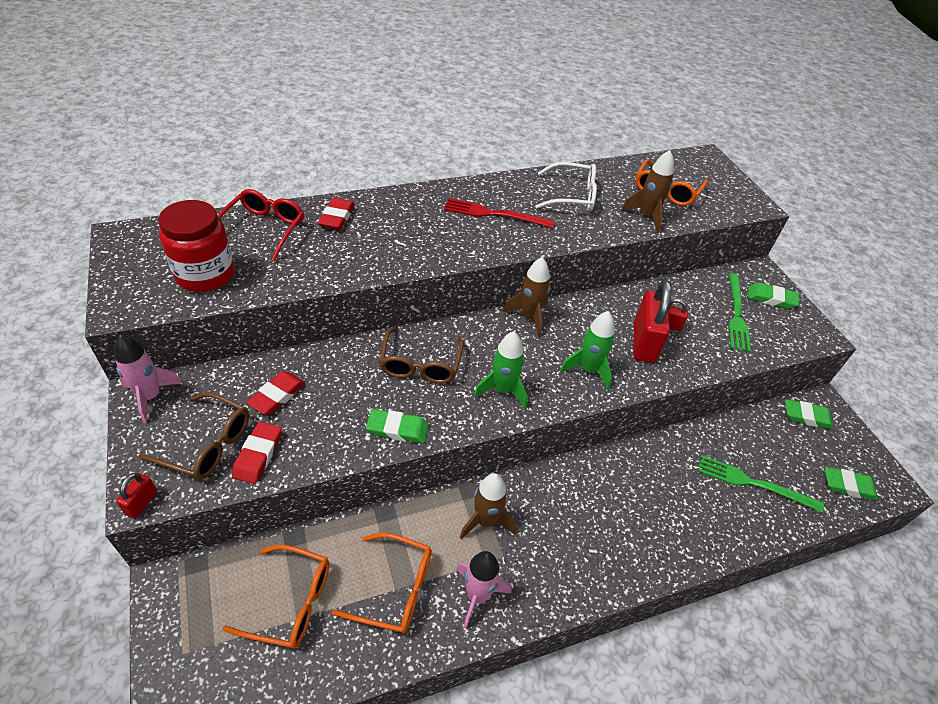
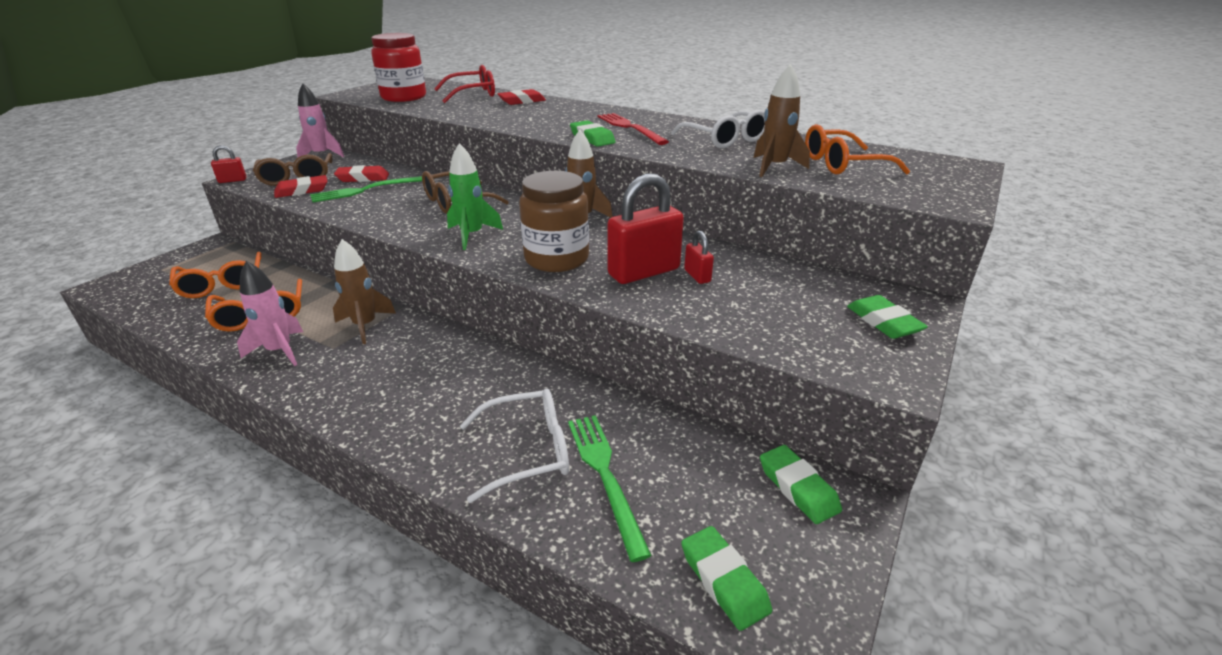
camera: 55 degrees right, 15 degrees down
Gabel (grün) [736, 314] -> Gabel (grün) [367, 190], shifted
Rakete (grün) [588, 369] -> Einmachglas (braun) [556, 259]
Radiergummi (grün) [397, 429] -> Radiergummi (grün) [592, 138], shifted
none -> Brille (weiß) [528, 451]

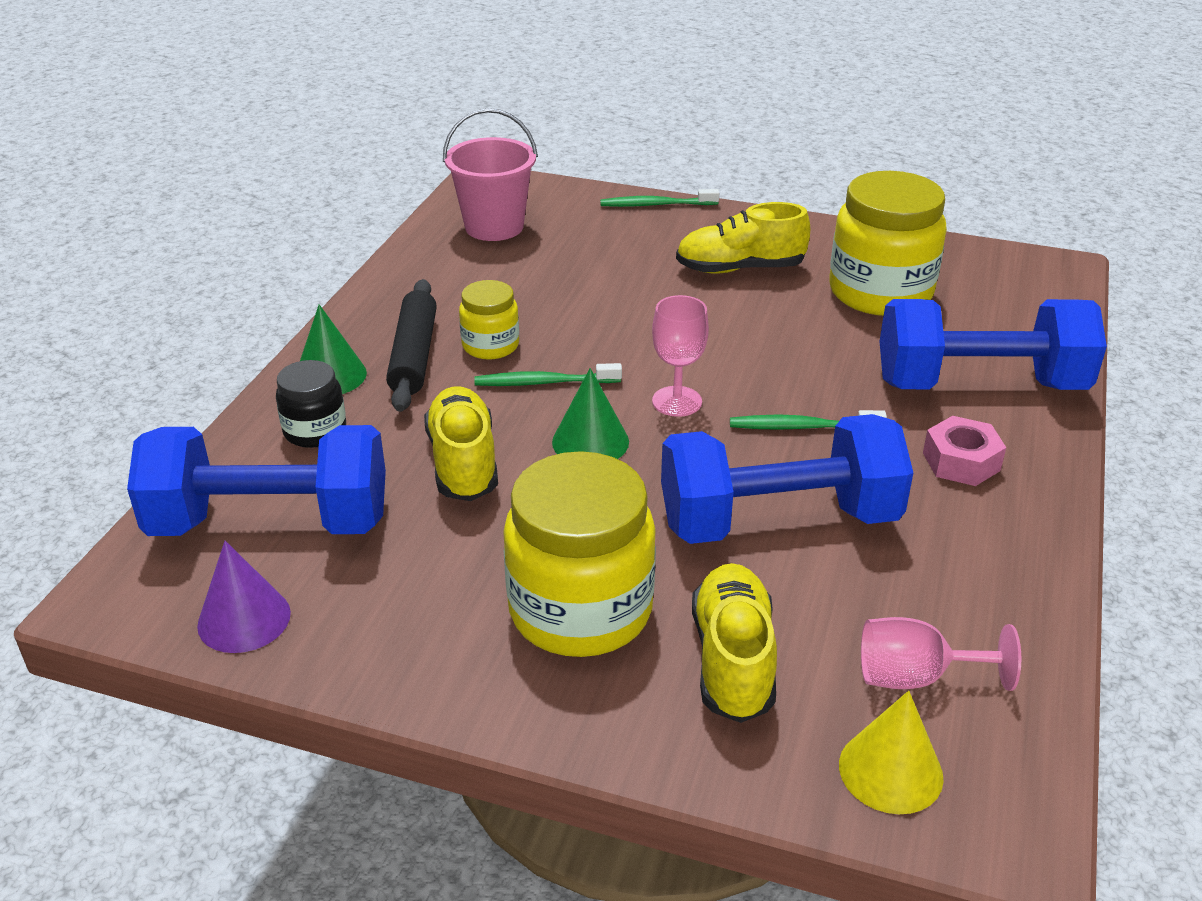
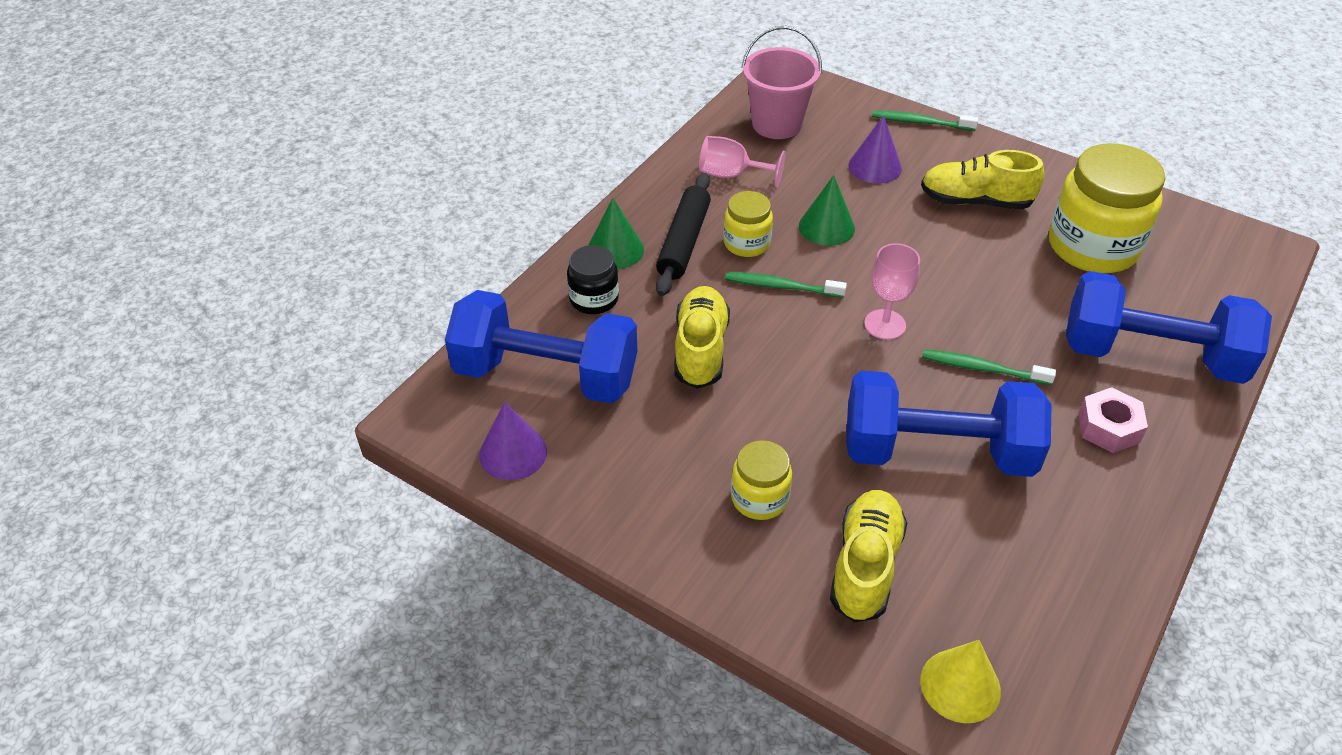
camera: 15 degrees right, 10 degrees up
Kegel (grün) [590, 441] -> Kegel (grün) [826, 227], shifted
Einmachglas (gelb) [580, 610] -> Einmachglas (gelb) [759, 498], x0.52
Kelch (rosa) [915, 677] -> Kelch (rosa) [731, 175], shifted
none -> Kegel (lila) [875, 167]

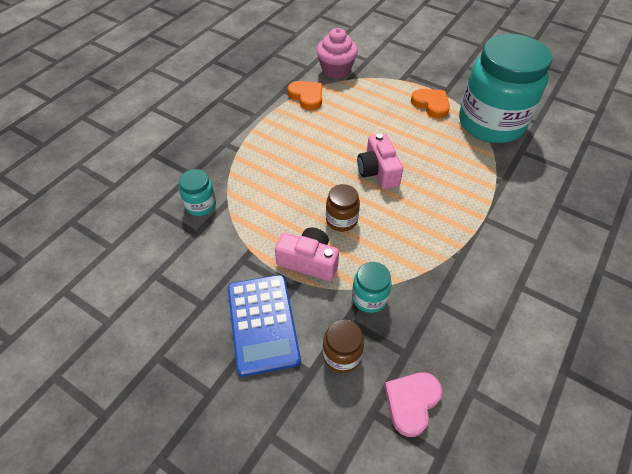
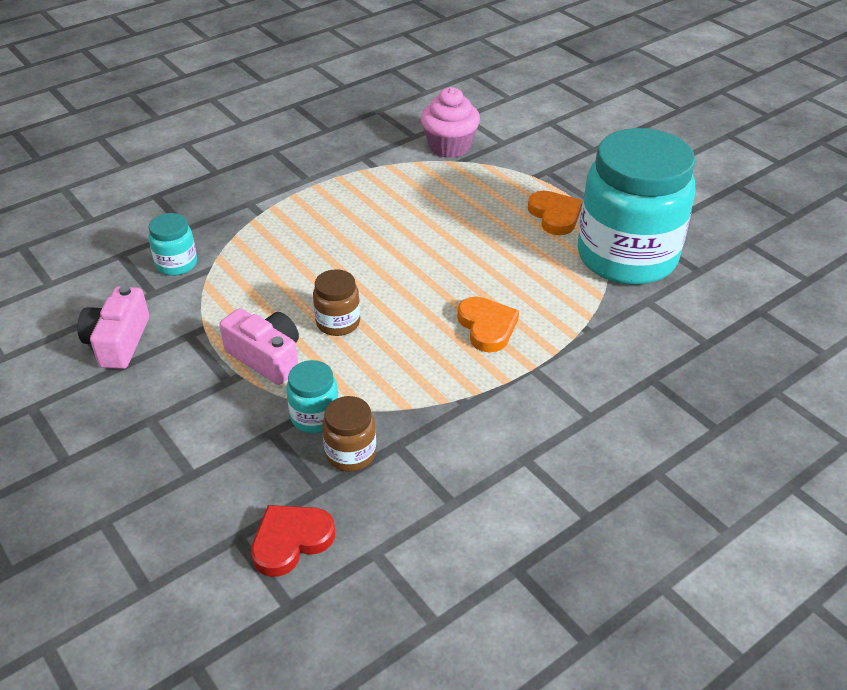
camera: 20 degrees right, 10 degrees down
Herz (orange) [307, 97] -> Herz (orange) [487, 327], shifted
Kamera (rosa) [378, 171] -> Kamera (rosa) [118, 342], shifted
Taschenrechner (blau) [263, 323] -> none
Einmachglas (braun) [342, 355] -> Einmachglas (braun) [350, 454], shifted
Herz (rosa) [411, 402] -> Herz (rot) [291, 541]

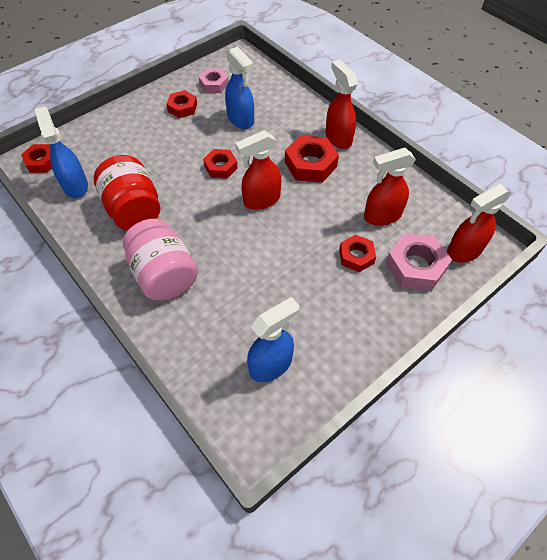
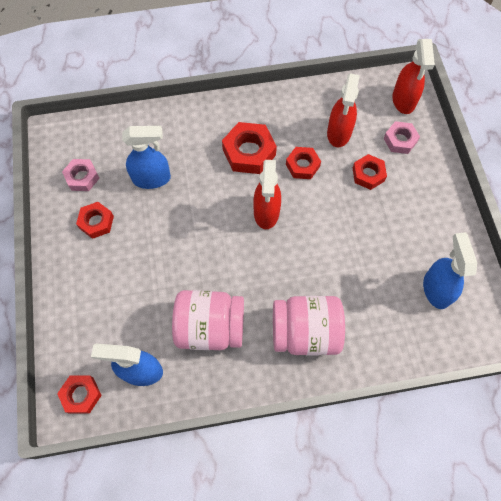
camera: 60 degrees left, 10 degrees up
Sprühflasche (rot) [338, 138] -> none
Sechskantmutter (rot) [220, 167] -> Sechskantmutter (rot) [302, 165], shifted
Einmachglas (rot) [133, 210] -> Einmachglas (rosa) [210, 327]
Sechskantmutter (rosa) [415, 266] -> Sechskantmutter (rosa) [400, 140], x0.63

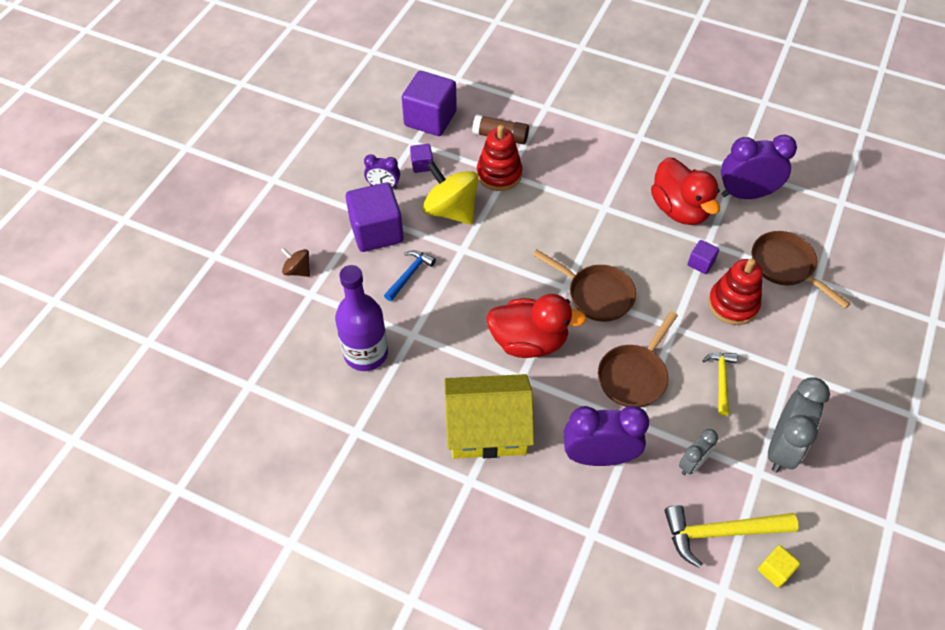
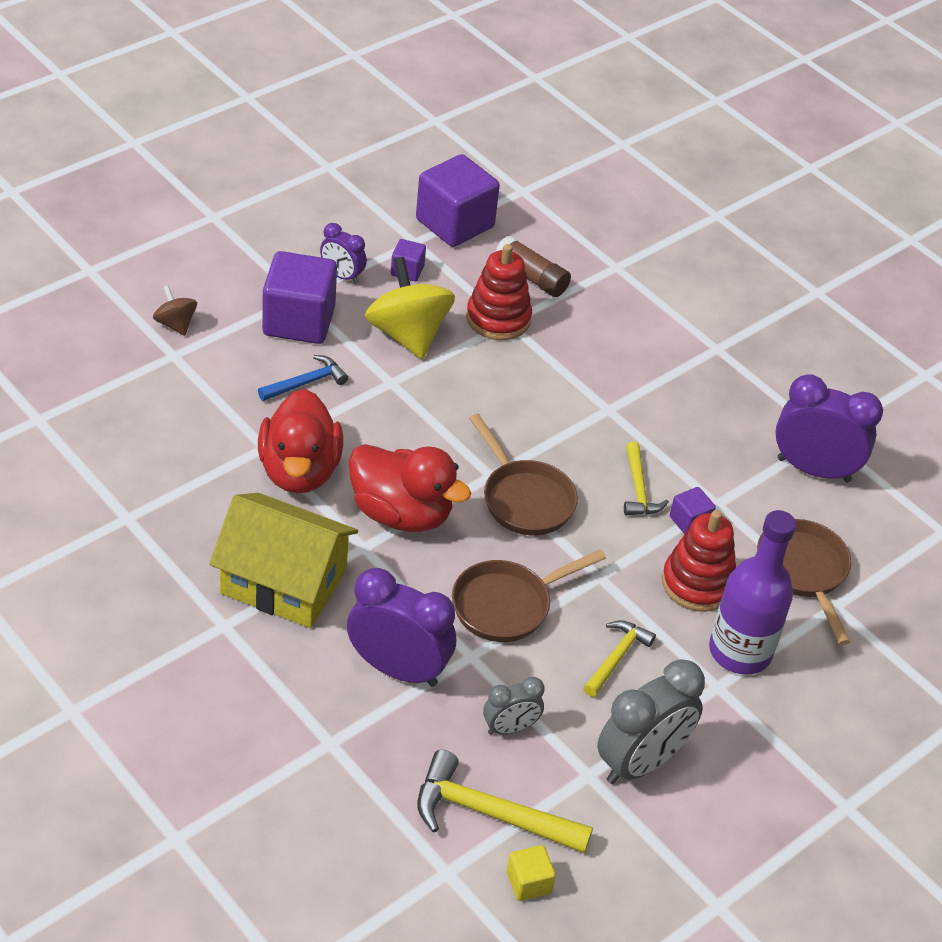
camera: 20 degrees right, 10 degrees down
Ente (rot) [679, 209] -> Ente (rot) [299, 471], shifted
Flasche (lila) [366, 353] -> Flasche (lila) [740, 651], shifted
none -> Hammer (gelb) [638, 489]

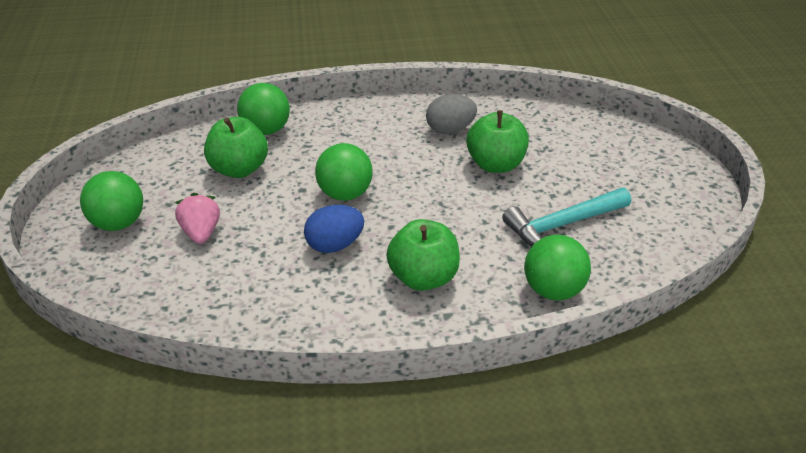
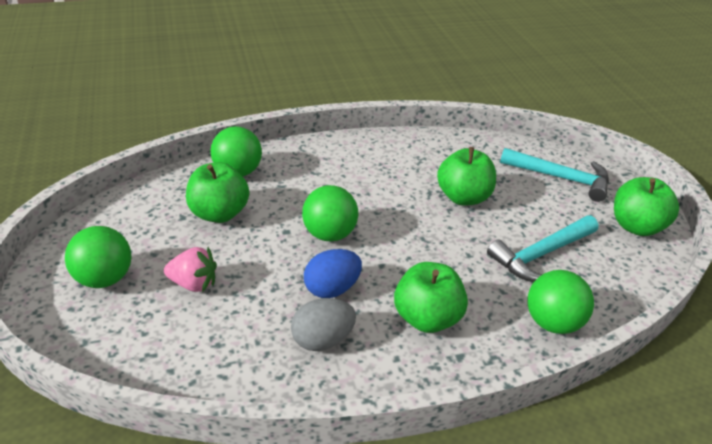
camera: 10 degrees left, 0 degrees up
Ei (grau) [450, 130] -> Ei (grau) [322, 339], shifted
Erdbeere (rosa) [201, 233] -> Erdbeere (rosa) [194, 283], 120 degrees clockwise
none -> Hammer (türkis) [560, 178]
none -> Apfel (grün) [636, 226]

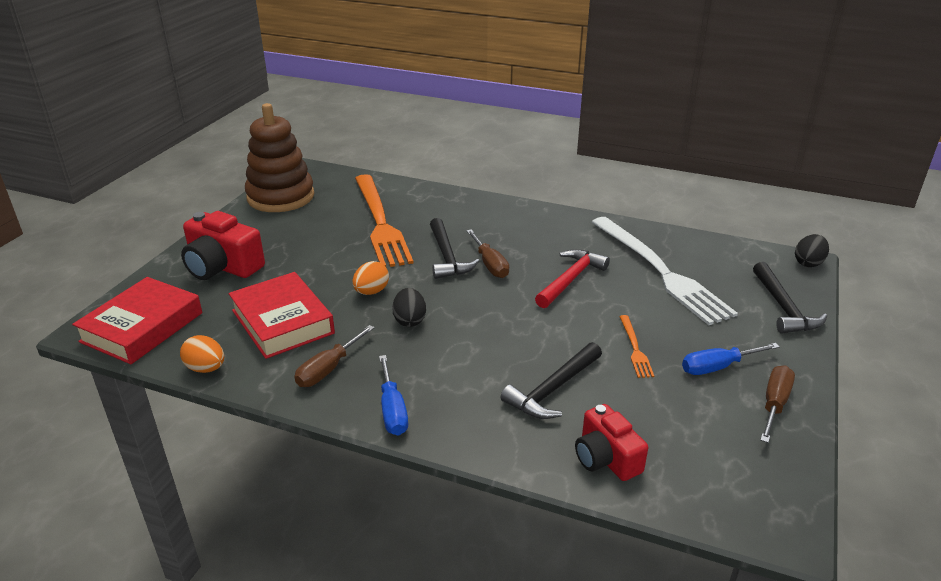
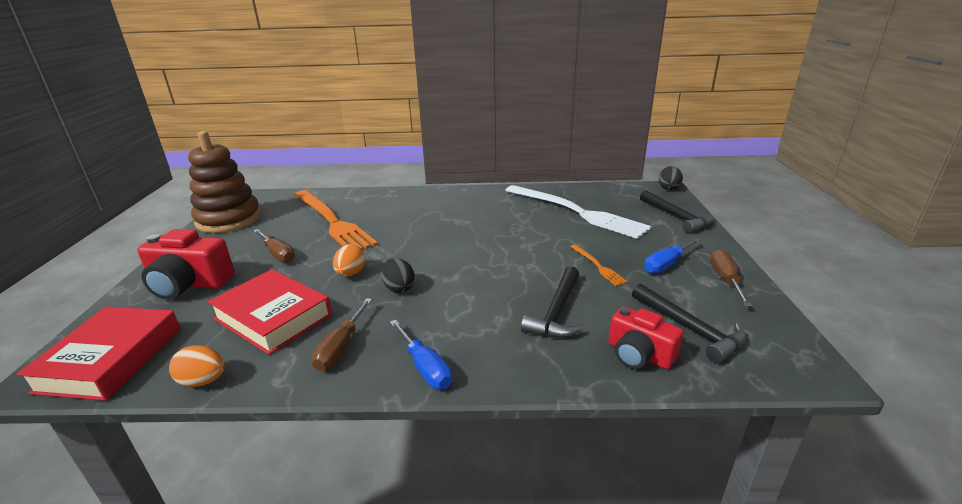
camera: 20 degrees left, 5 degrees down
Hammer (schwarz) [447, 257] -> Hammer (schwarz) [690, 328], shifted
Schraubenzieher (braun) [490, 264] -> Schraubenzieher (braun) [278, 254], shifted
Hammer (rot) [570, 279] -> none

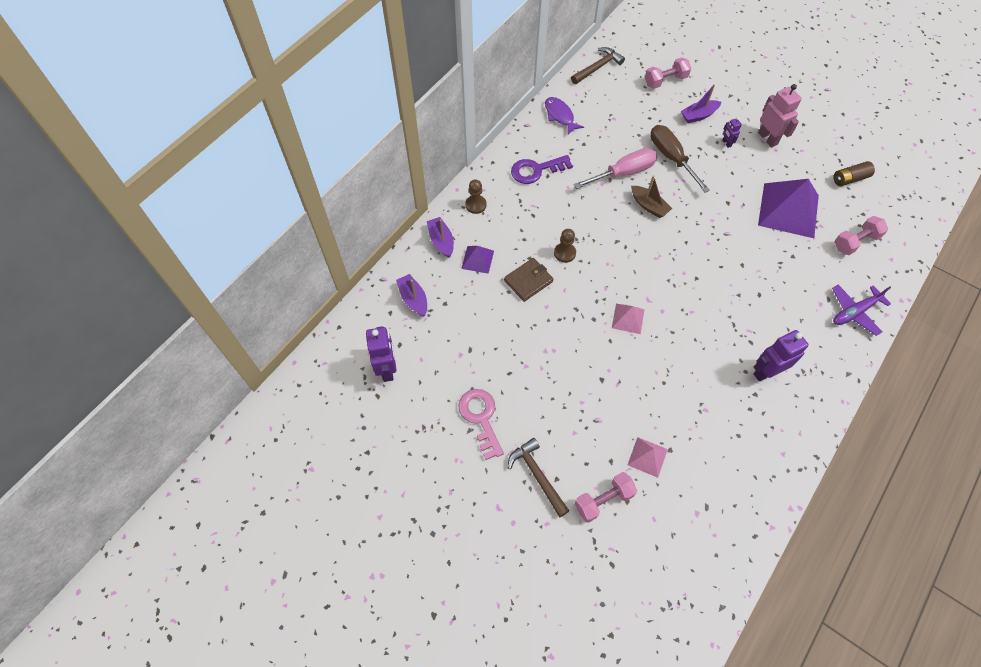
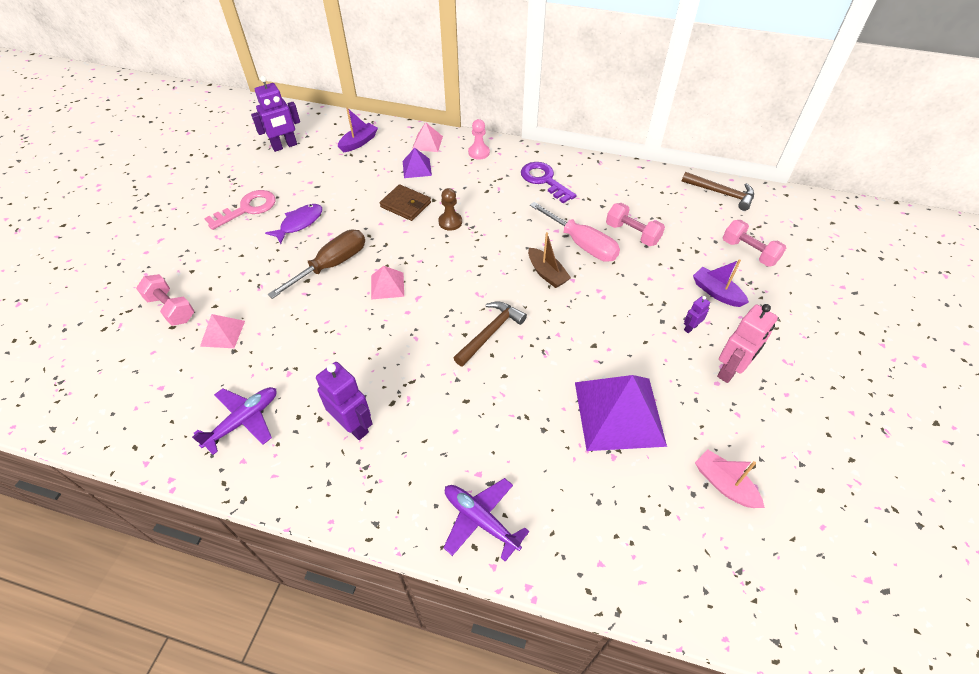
camera: 70 degrees right, 10 degrees down
Fisch (lila) [560, 116] -> Fisch (lila) [299, 223], shifted
Schraubenzieher (braun) [671, 158] -> Schraubenzieher (braun) [331, 265], shifted
Batterie (braun) [849, 179] -> Boot (rosa) [724, 484]
Boot (braun) [649, 206] -> Boot (braun) [547, 273], 60 degrees counterclockwise
Bauer (braun) [476, 205] -> Bauer (rosa) [479, 152]
Hantel (rosa) [855, 242] -> Hantel (rosa) [632, 233], shifted
Boot (lila) [441, 241] -> Pyramide (rosa) [427, 143]
Hammer (braun) [537, 476] -> Hammer (braun) [490, 333], shifted
none -> Flugzeug (lila) [244, 421]

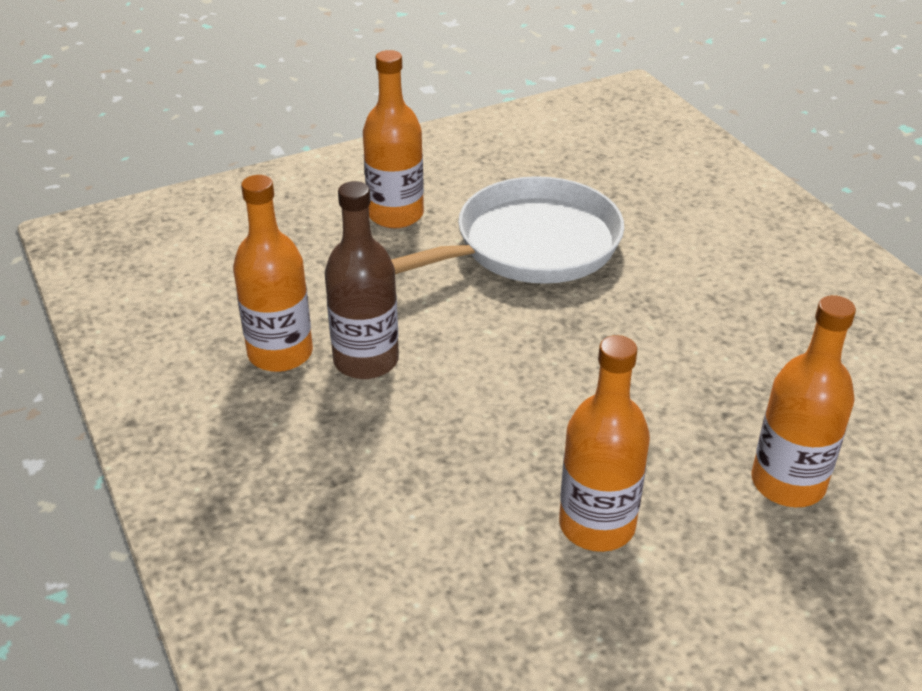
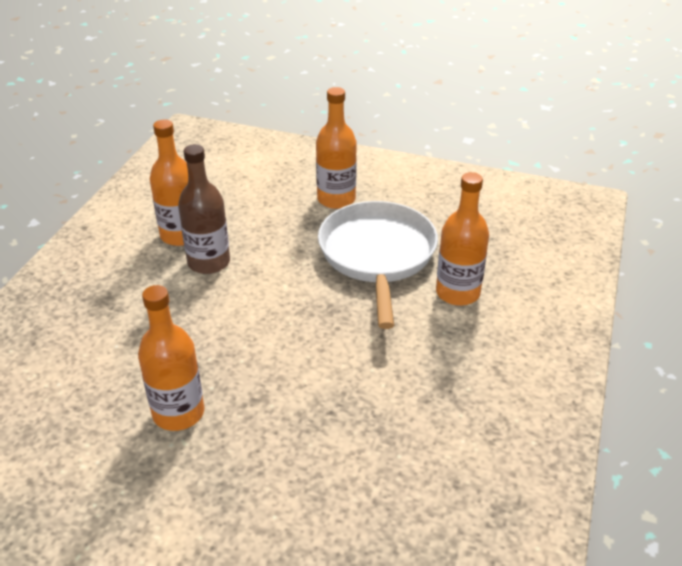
camera: 45 degrees right, 0 degrees up
Pfanne (weiß) [529, 246] -> Pfanne (weiß) [377, 255], 105 degrees counterclockwise
Flasche (orange) [787, 483] -> Flasche (orange) [457, 293], shifted

